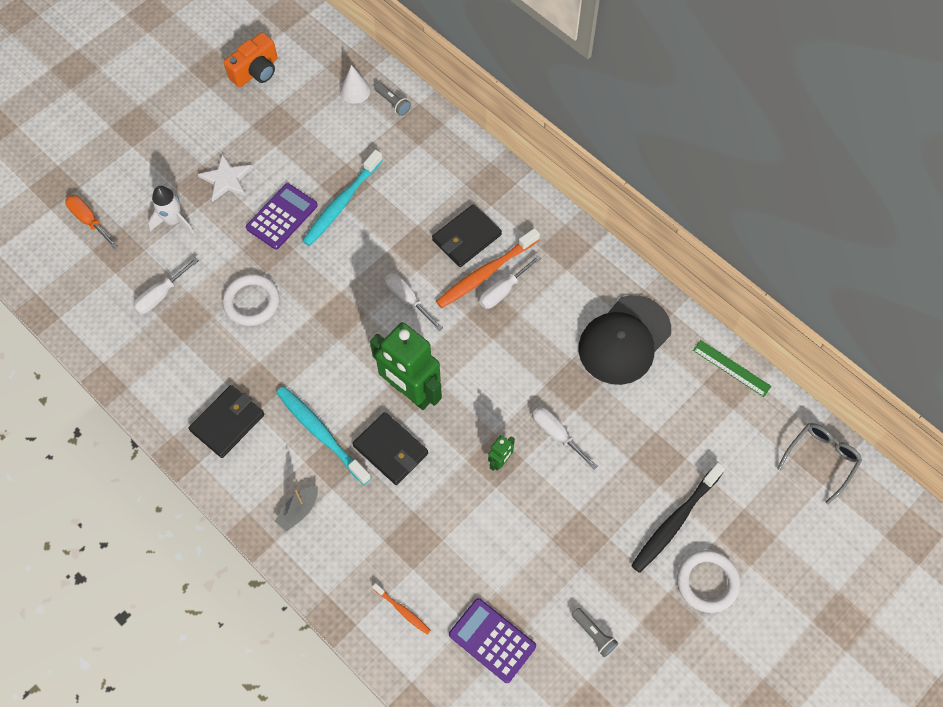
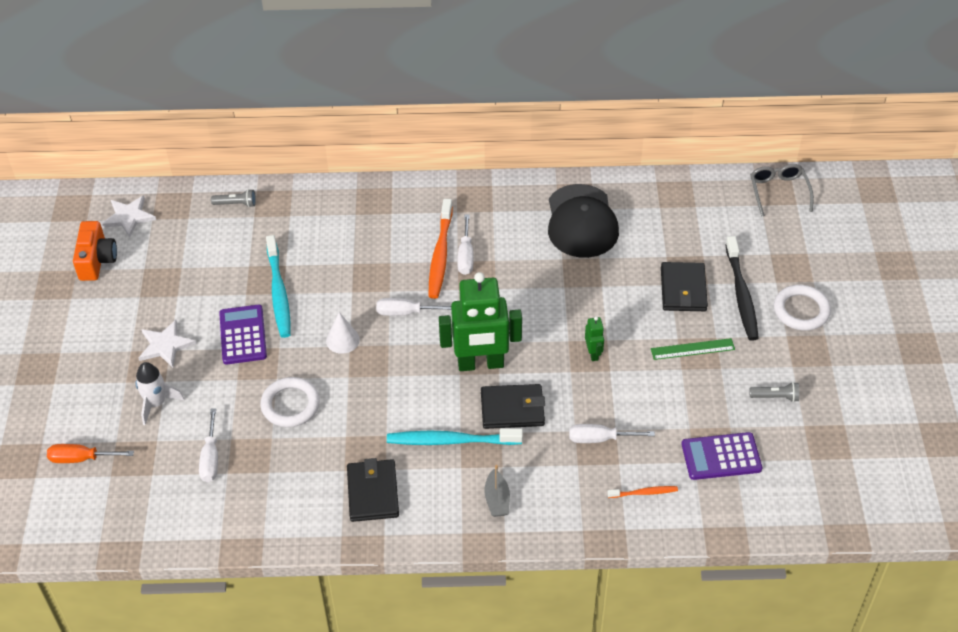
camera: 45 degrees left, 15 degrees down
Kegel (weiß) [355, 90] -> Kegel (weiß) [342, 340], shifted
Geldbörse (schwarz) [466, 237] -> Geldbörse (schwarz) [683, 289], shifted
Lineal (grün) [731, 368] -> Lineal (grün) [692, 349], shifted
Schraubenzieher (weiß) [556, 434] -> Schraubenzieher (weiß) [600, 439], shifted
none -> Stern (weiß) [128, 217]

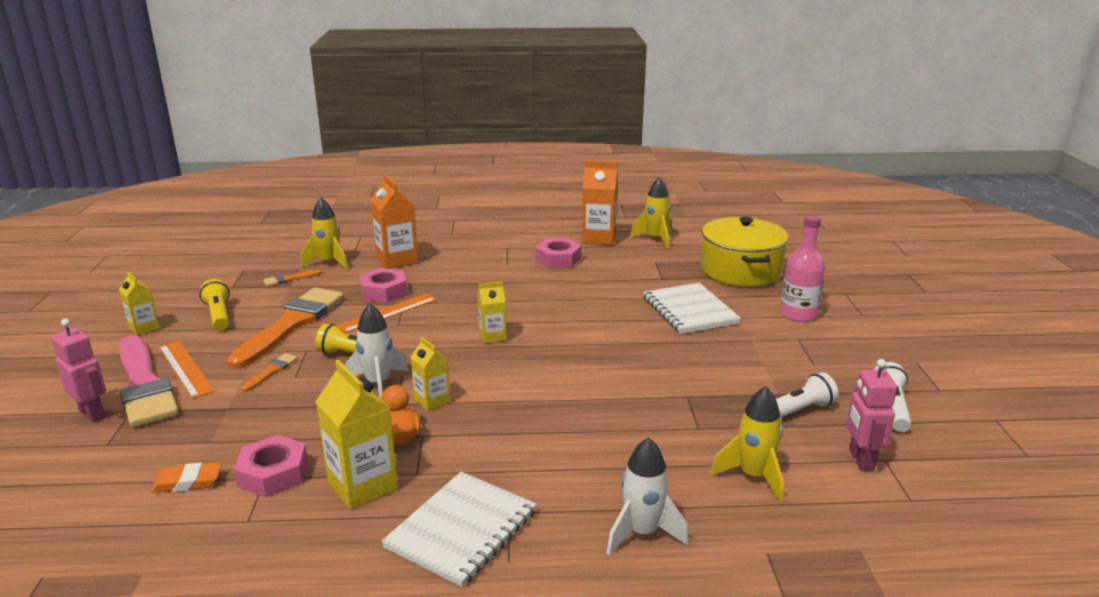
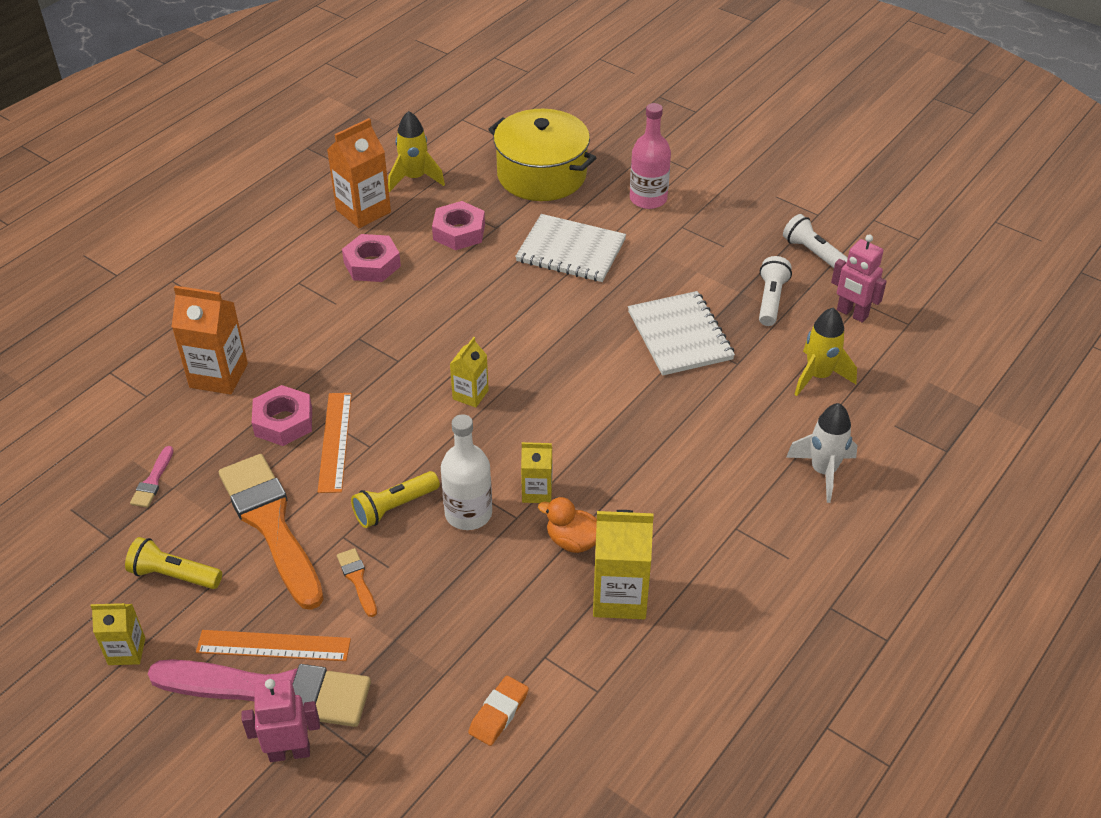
camera: 50 degrees left, 20 degrees up
Rakete (gelb) [329, 262] -> none
Pinsel (orange) [289, 279] -> Pinsel (rosa) [153, 481]
Rakete (weiß) [378, 384] -> Flasche (weiß) [468, 513]
Sechskantmutter (rosa) [273, 473] -> Sechskantmutter (rosa) [459, 232], shifted
Notizbuch (weiß) [462, 530] -> Notizbuch (weiß) [680, 335], shifted

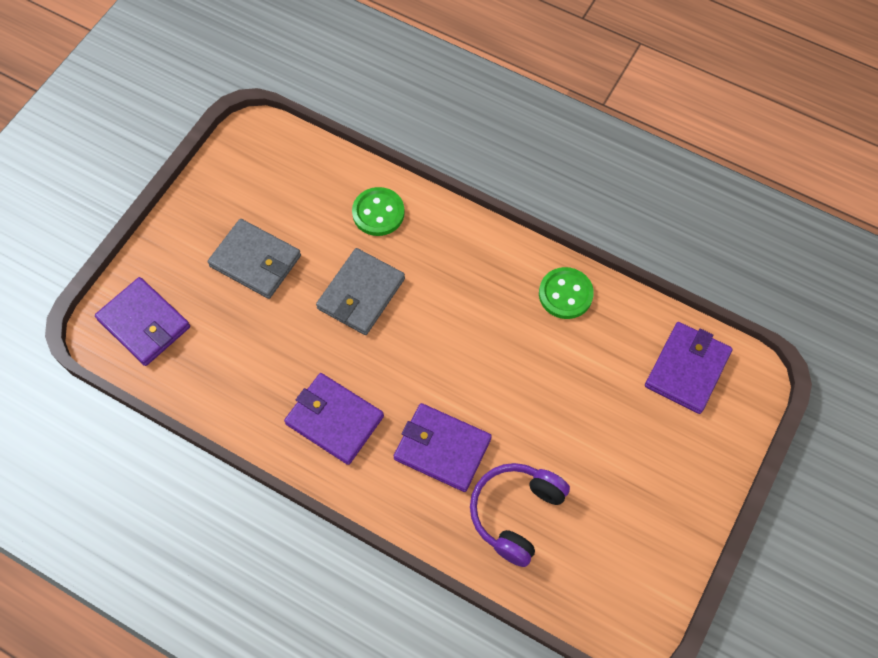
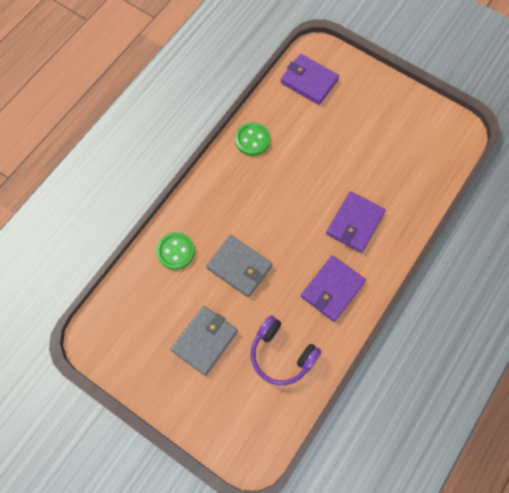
camera: 85 degrees left, 5 degrees up
Geldbörse (lila) [144, 323] -> none
Kopfhörer (lila) [515, 513] -> Kopfhörer (lila) [281, 354], shifted

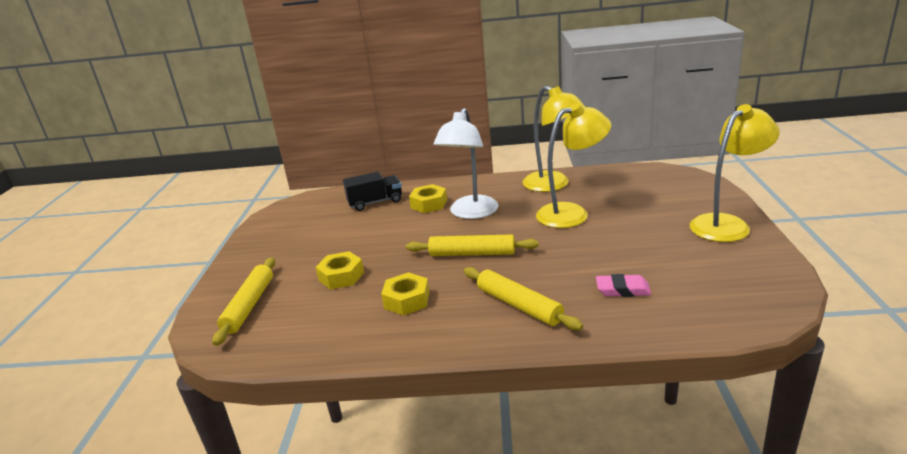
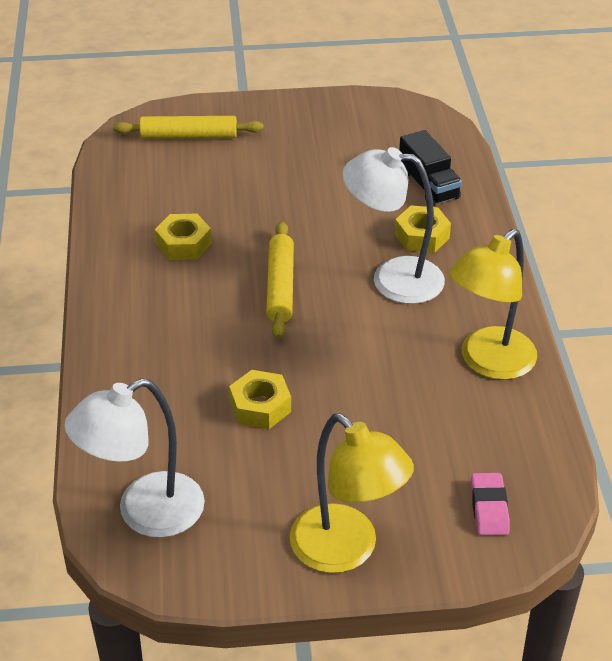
camera: 80 degrees right, 15 degrees up
Lampe (gelb) [572, 213] -> none
Sechskantmutter (gelb) [341, 276] -> Sechskantmutter (gelb) [260, 406], shifted
Nudelholz (gelb) [518, 305] -> none
Radiergummi (rosa) [622, 289] -> Radiergummi (rosa) [489, 508], shifted
none -> Lampe (weiß) [145, 513]

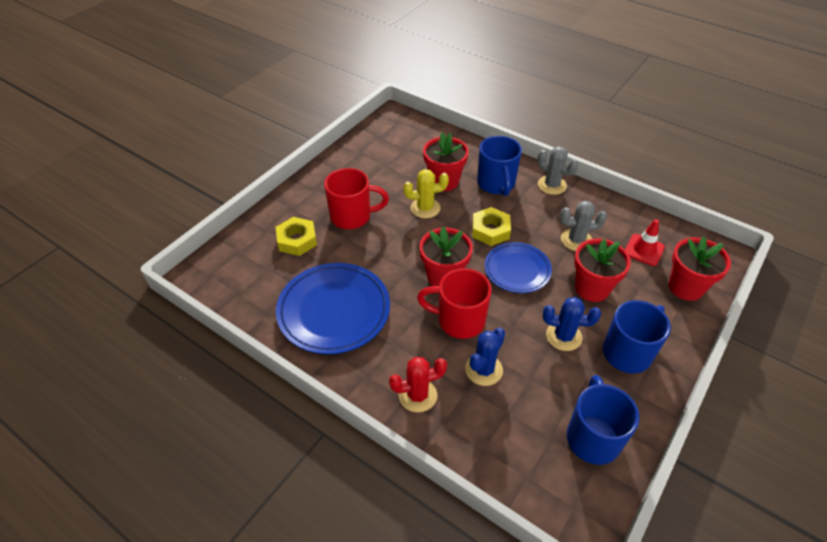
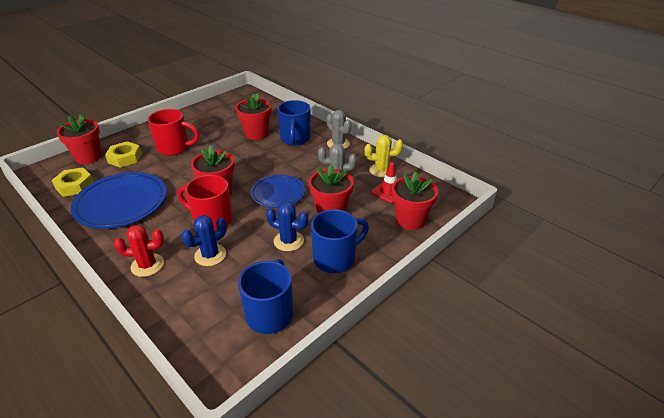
camera: 10 degrees right, 10 degrees down
Kaktus (gelb) [425, 208] -> Kaktus (gelb) [381, 170], shifted
Sechskantmutter (gelb) [490, 230] -> Sechskantmutter (gelb) [75, 186], shifted
none -> Blumentopf (rot) [88, 157]

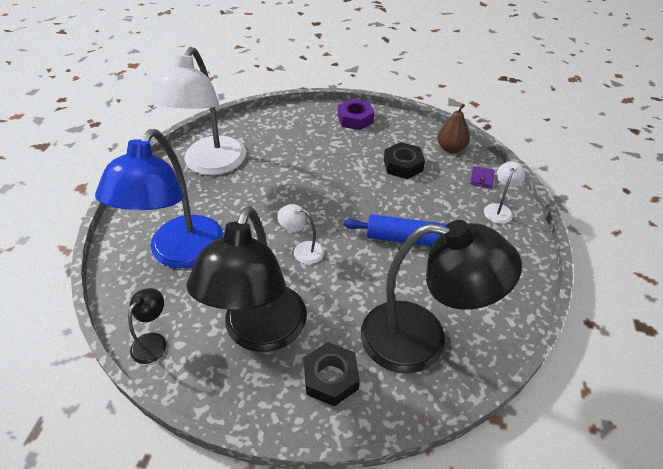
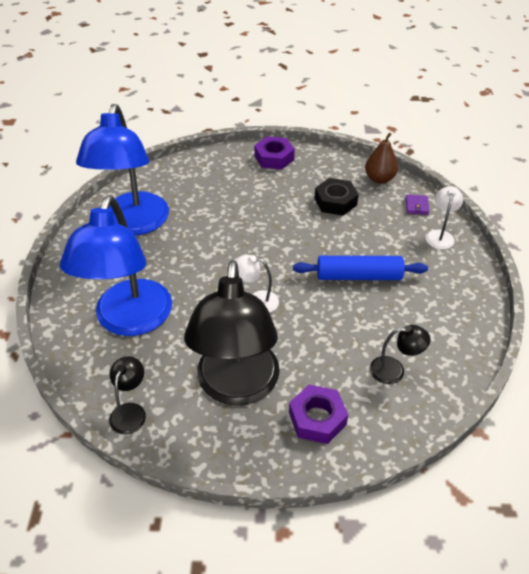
camera: 10 degrees left, 0 degrees up
Lampe (weiß) [210, 165] -> Lampe (blau) [133, 224]
Lampe (schwarz) [421, 339] -> Lampe (schwarz) [394, 370], x0.42
Sechskantmutter (schwarz) [331, 378] -> Sechskantmutter (lila) [317, 418]

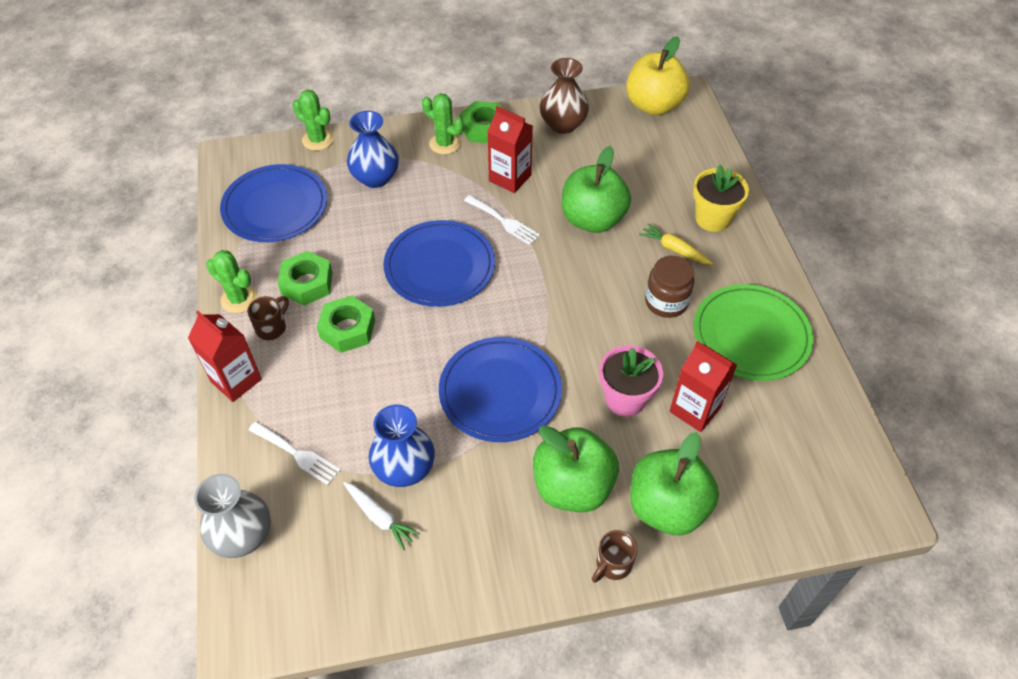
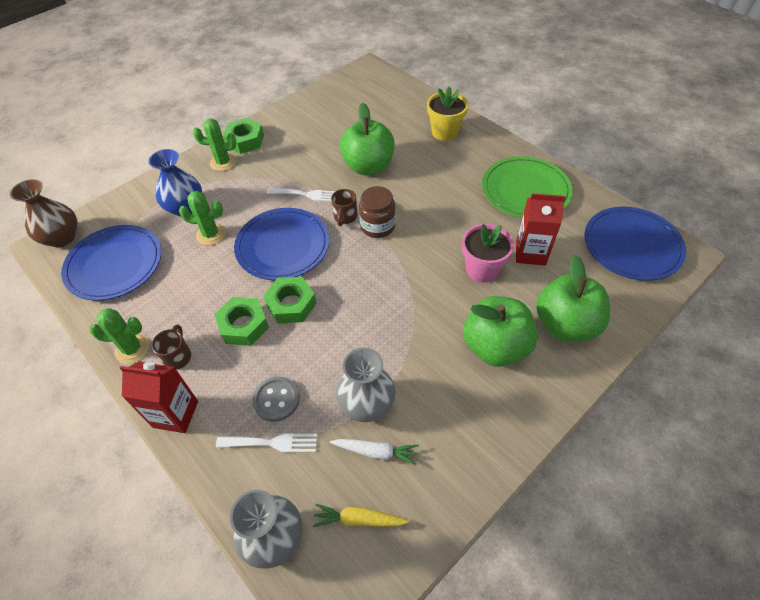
camera: 30 degrees left, 0 degrees up
Apfel (gelb) [653, 105] -> none
Vase (braun) [563, 124] -> Vase (braun) [62, 238], shifted
Kaktus (grün) [318, 140] -> Kaktus (grün) [211, 234], shifted
Getränkekarton (rot) [510, 178] -> none
Karotte (gelb) [674, 249] -> Karotte (gelb) [359, 519], shifted
Sechskantmutter (grün) [307, 283] -> Sechskantmutter (grün) [291, 304], shifted
Einmachglas (braun) [666, 302] -> Einmachglas (braun) [377, 226], shifted
Teller (blau) [500, 392] -> Teller (blau) [632, 246], shifted
Vase (blau) [404, 468] -> Vase (grau) [367, 404]
Tasse (braun) [612, 564] -> Tasse (braun) [345, 217], shifted
none -> Knopf (grau) [276, 399]

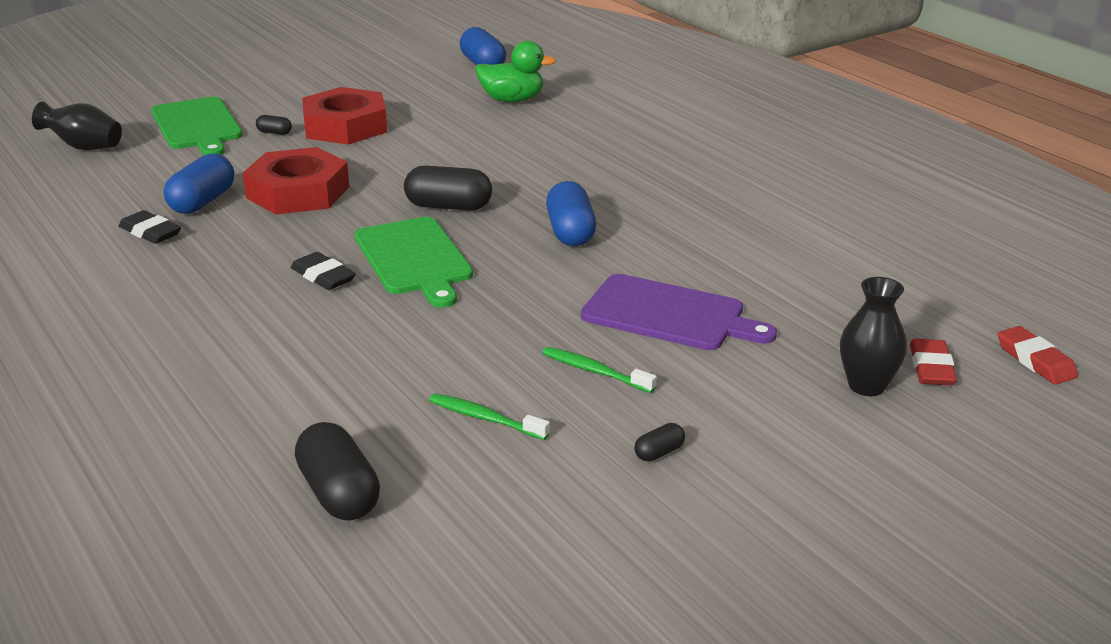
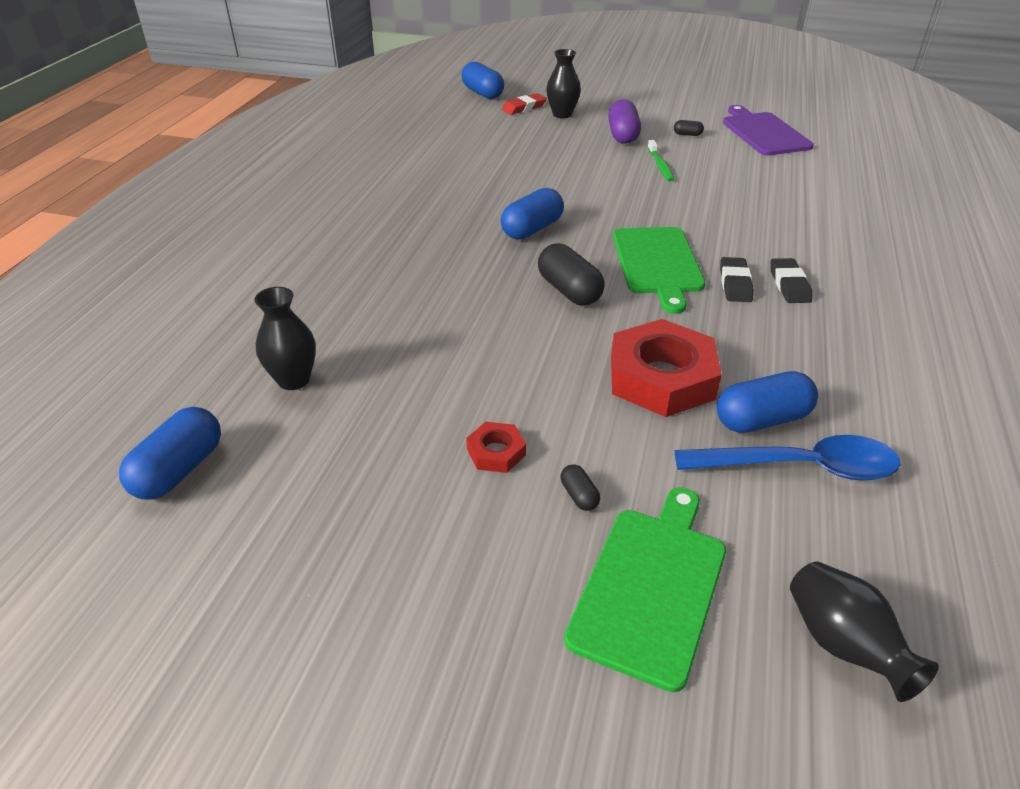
camera: 130 degrees left, 10 degrees up
Ente (grün) [512, 100] -> Vase (schwarz) [293, 380]
Sechskantmutter (rot) [345, 126] -> Sechskantmutter (rot) [496, 452], x0.46
Radiergummi (schwarz) [150, 232] -> Radiergummi (schwarz) [789, 285], shifted
Schneidebrett (grün) [414, 259] -> Schneidebrett (grün) [657, 264], 150 degrees clockwise
Schneidebrett (lila) [669, 315] -> Schneidebrett (lila) [763, 133], shifted
Radiergummi (rot) [1035, 360] -> Kapsel (blau) [483, 93]
Zahnbürste (grün) [485, 418] -> none
Kapsel (schwarz) [339, 493] -> none
none -> Kapsel (lila) [623, 135]
none -> Löffel (blau) [799, 467]

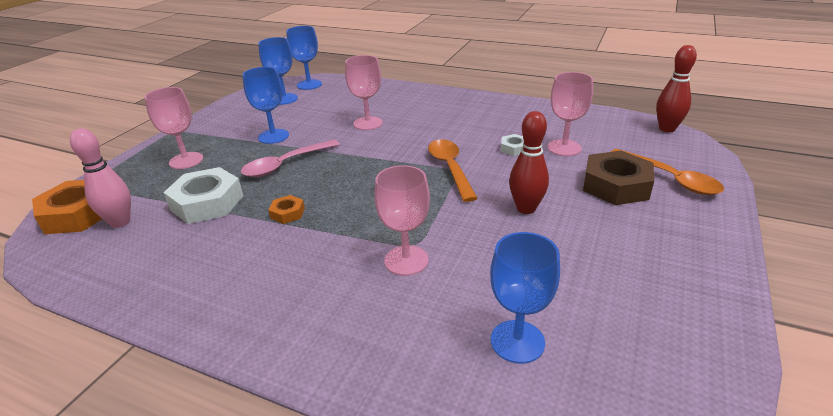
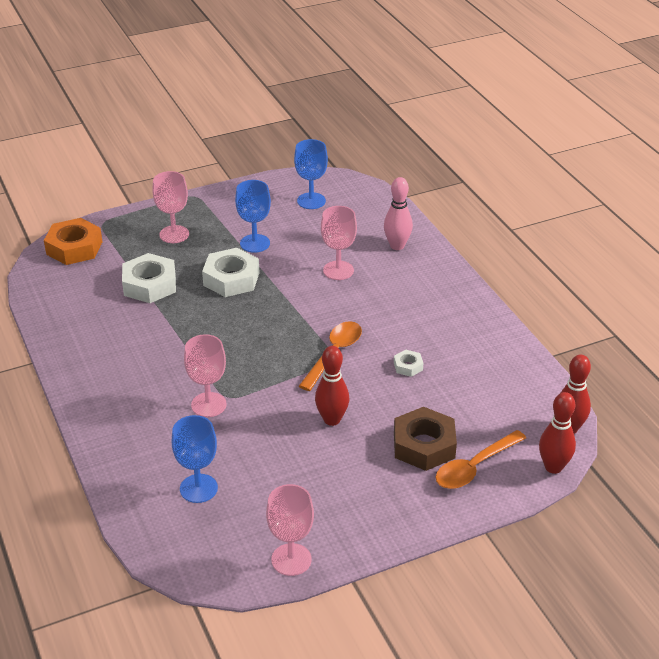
camera: 40 degrees right, 5 degrees up
Kelch (blau) [309, 85] -> none
Kelch (rosa) [564, 148] -> Kelch (rosa) [291, 559], shifted
Bowlingkegel (rosa) [120, 222] -> Bowlingkegel (rosa) [397, 246], shifted
Löffel (rosa) [286, 164] -> Sechskantmutter (weiß) [231, 279]
Löffel (orange) [669, 178] -> Löffel (orange) [474, 467], 45 degrees clockwise
Sechskantmutter (orange) [287, 213] -> none
none -> Bowlingkegel (rot) [553, 467]

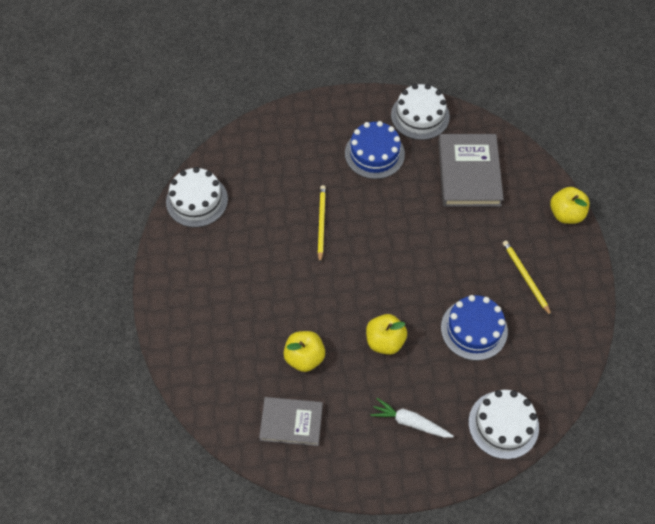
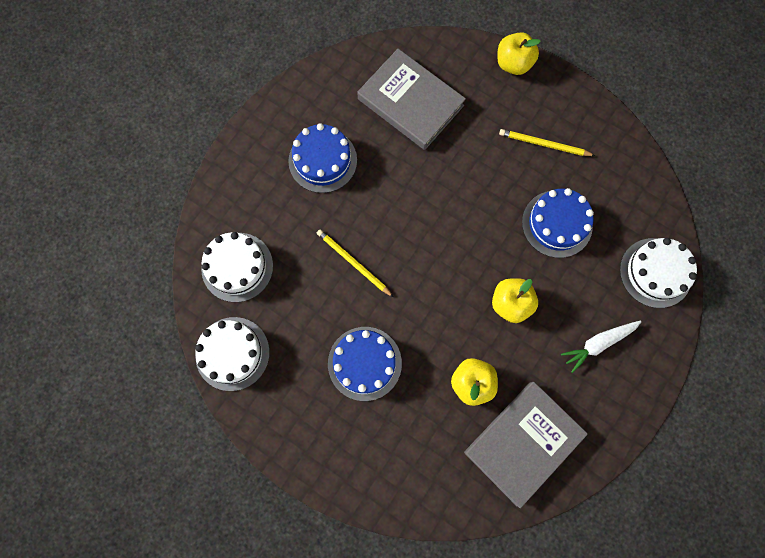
camera: 50 degrees left, 15 degrees up
Kuchen (weiß) [420, 116] -> Kuchen (weiß) [237, 267], shifted
Buch (grau) [291, 422] -> Buch (grau) [523, 443], x1.55
none -> Kuchen (blau) [364, 363]

